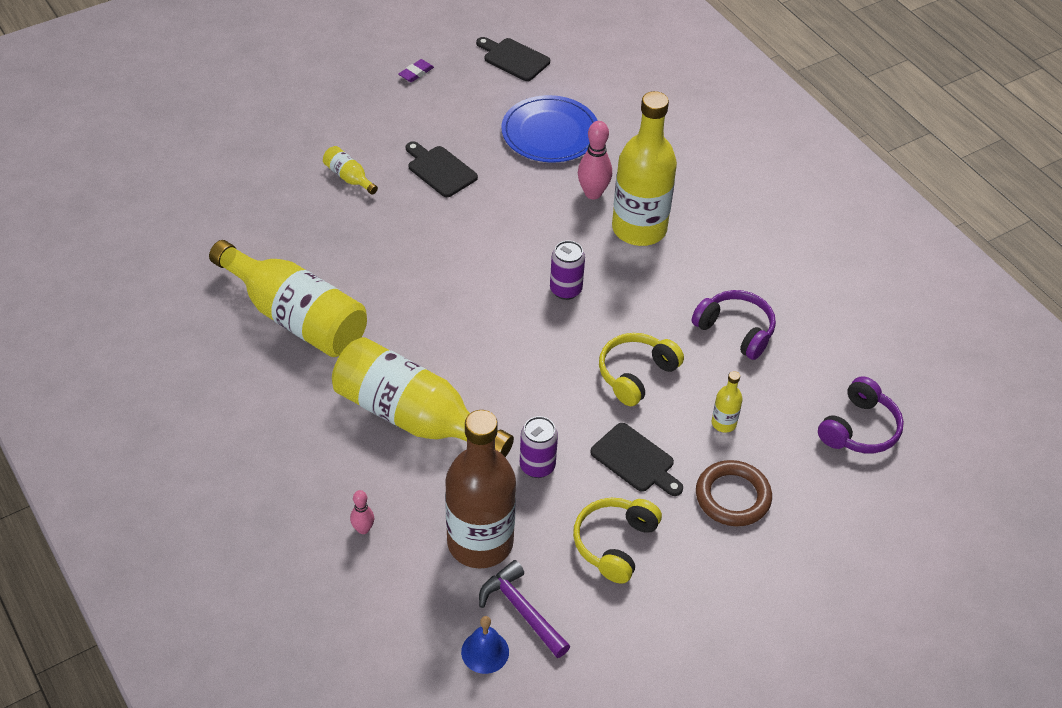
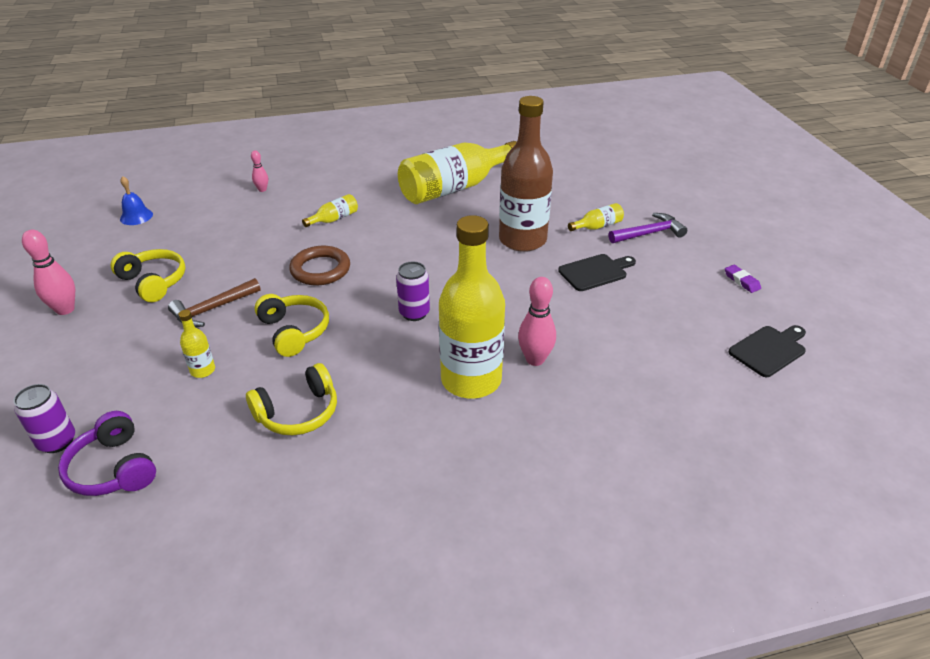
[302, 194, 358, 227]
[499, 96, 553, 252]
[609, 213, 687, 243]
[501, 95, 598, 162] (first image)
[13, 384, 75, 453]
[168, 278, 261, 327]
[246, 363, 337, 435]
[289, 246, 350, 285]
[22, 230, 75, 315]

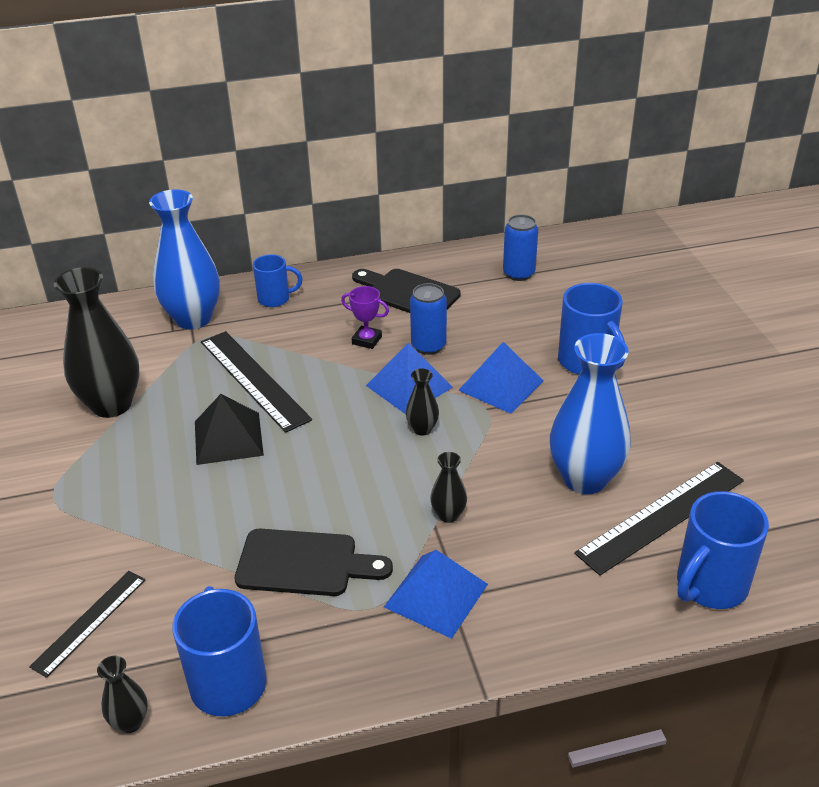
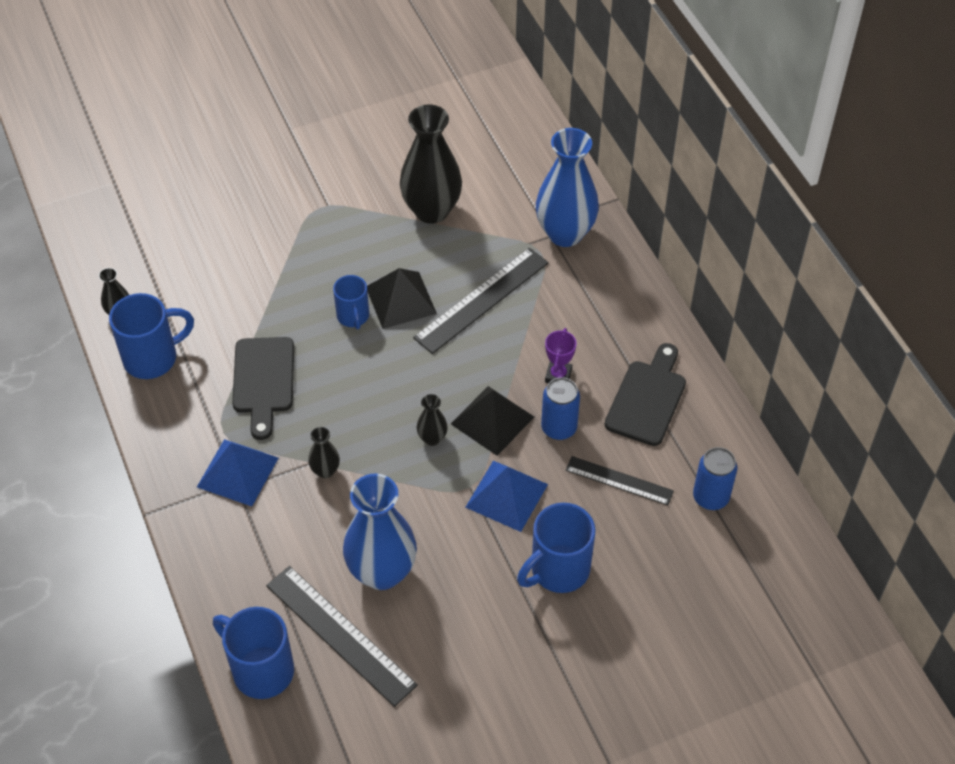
[566, 456, 674, 505]
[333, 275, 369, 330]
[451, 386, 534, 456]

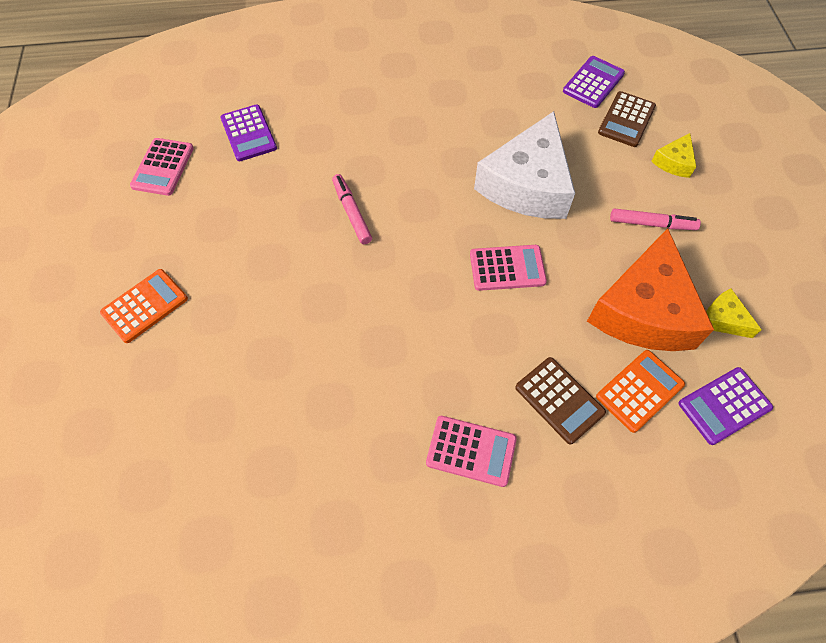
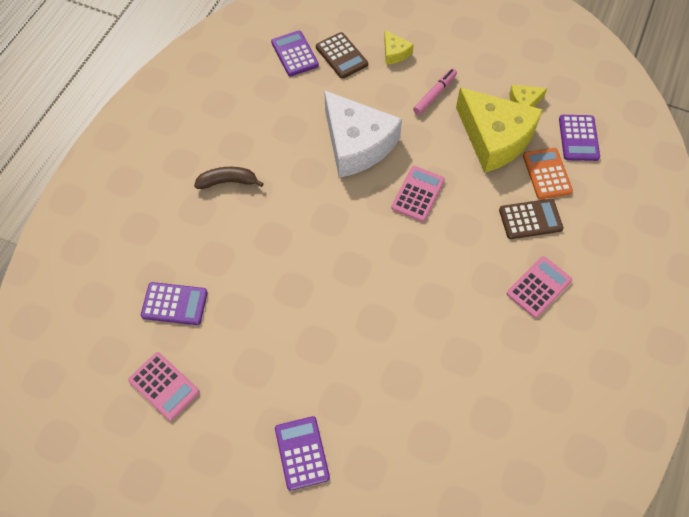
[275, 416, 330, 491]
[332, 174, 372, 244] (first image)
[456, 87, 543, 173]
[194, 167, 264, 189]

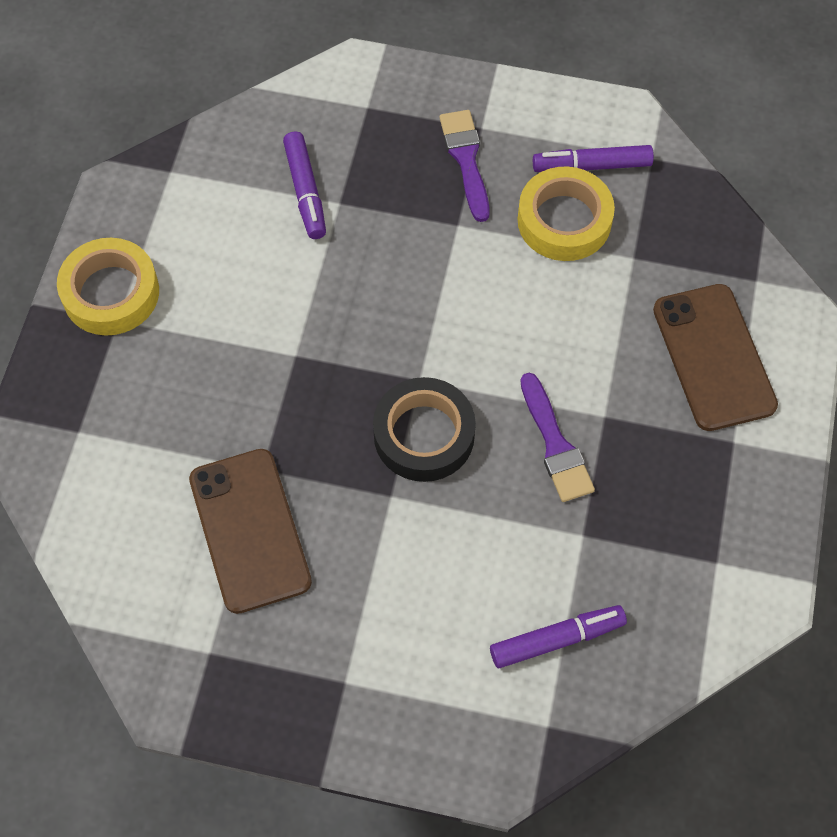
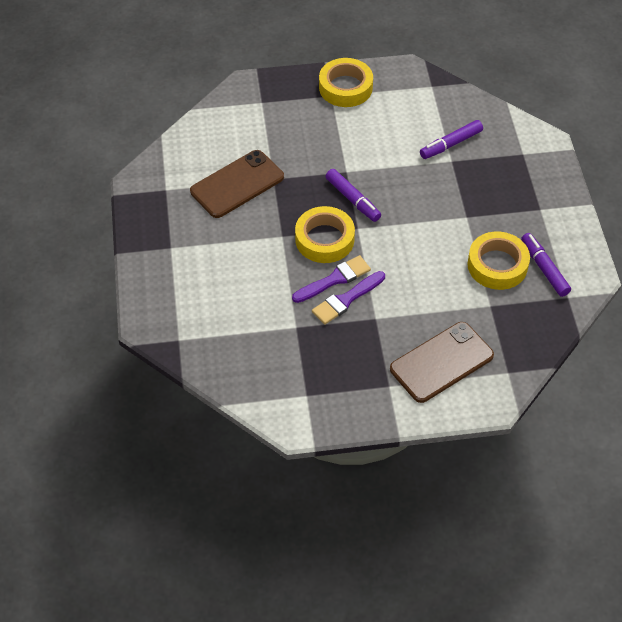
[295, 206, 355, 263]
[292, 255, 371, 303]
[325, 169, 381, 222]

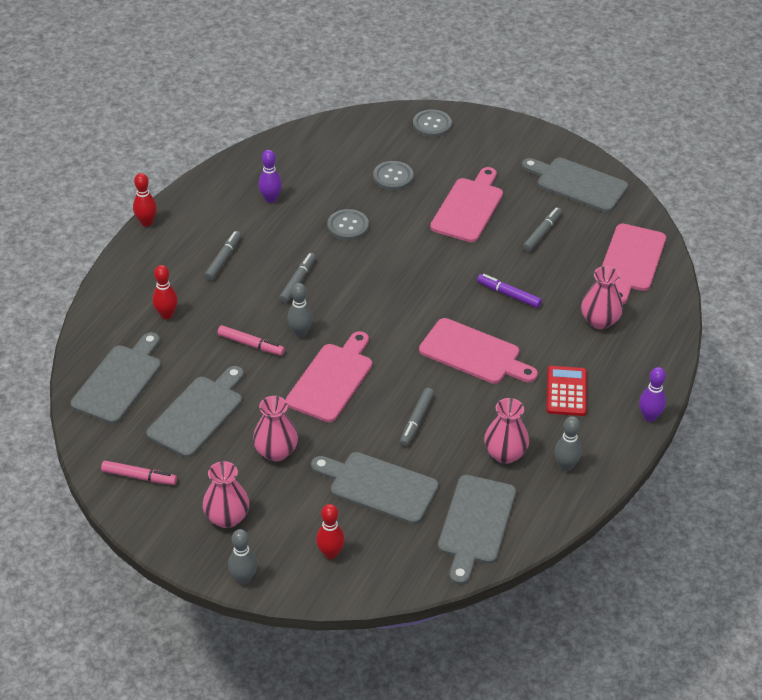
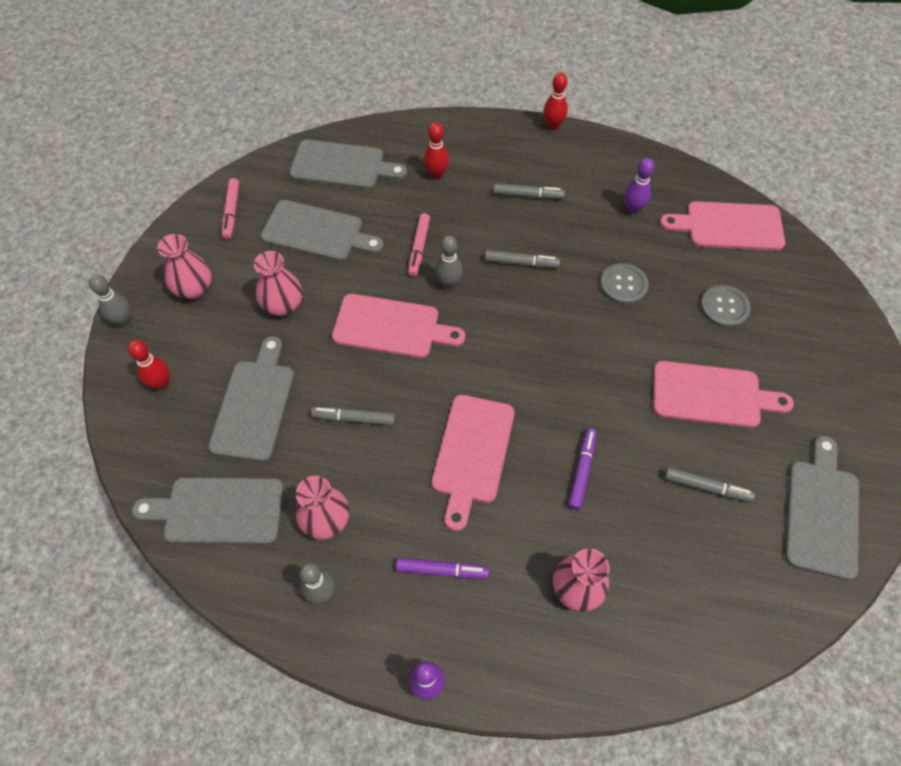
[413, 109, 452, 137] (first image)
[396, 558, 489, 579]
[660, 201, 785, 251]

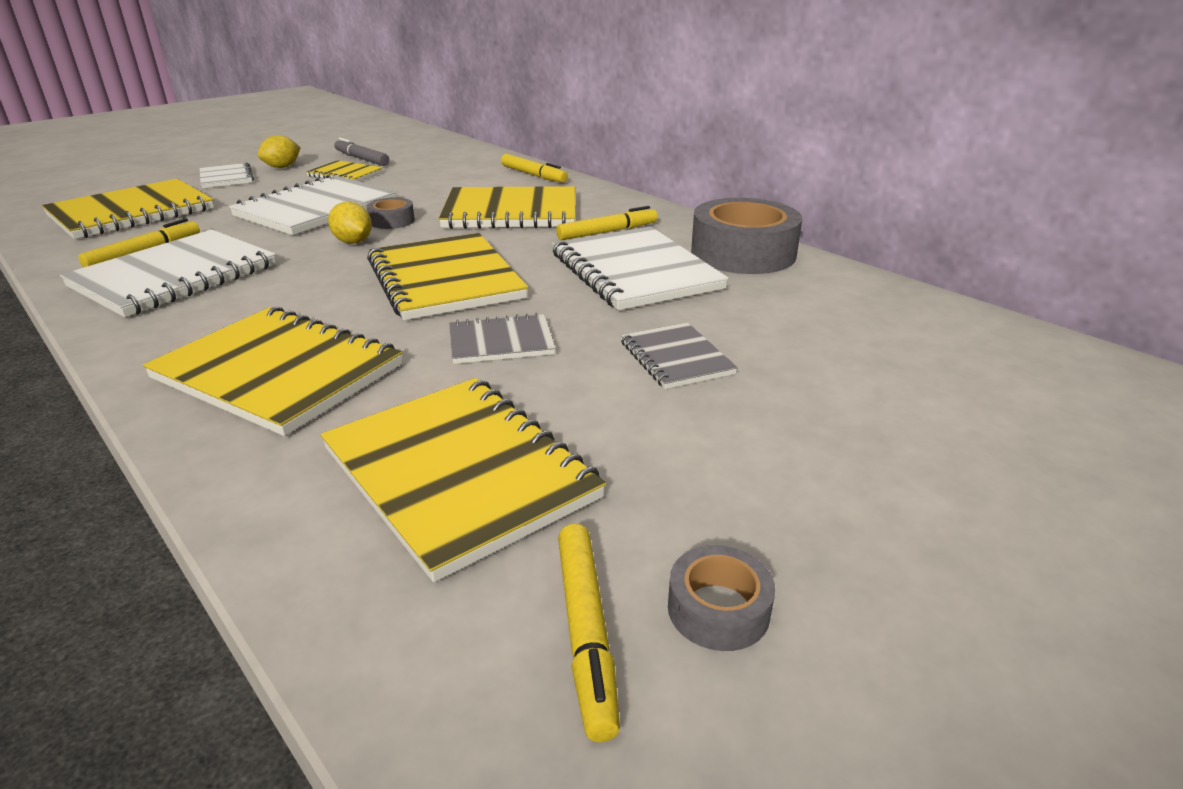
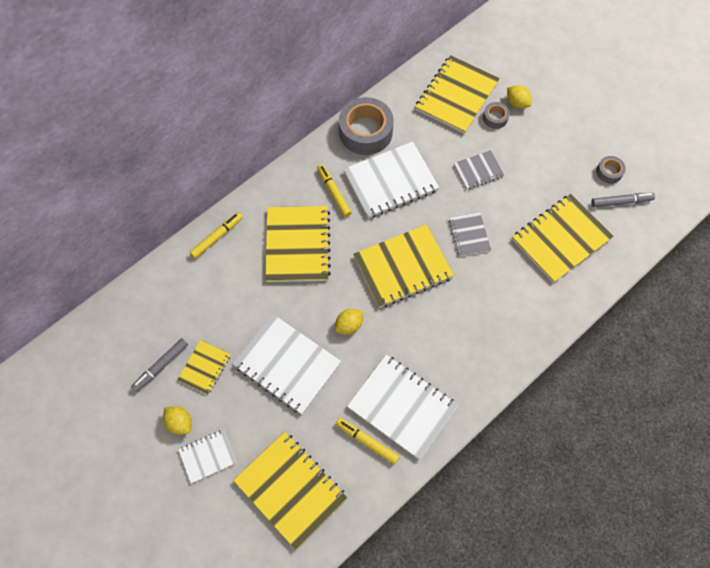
[415, 55, 500, 134]
[483, 102, 510, 129]
[591, 193, 655, 207]
[507, 85, 532, 108]

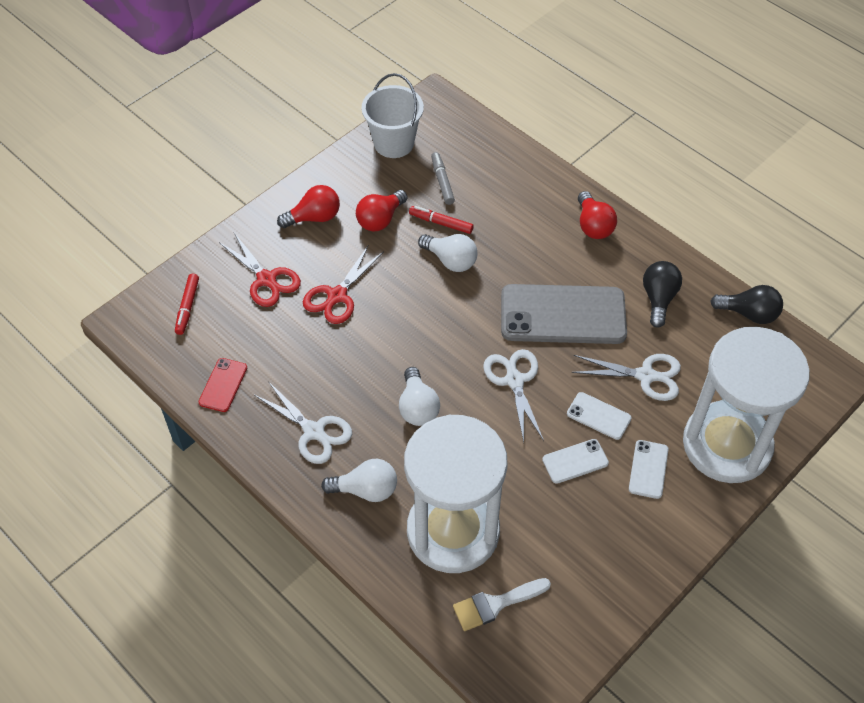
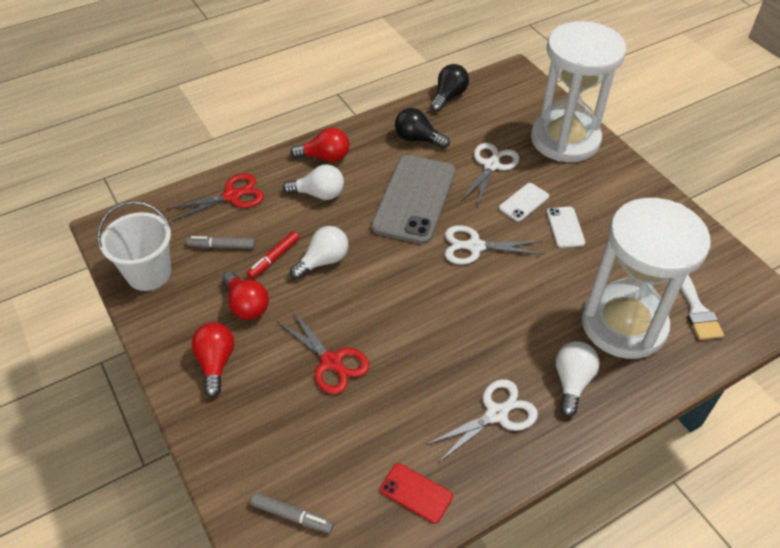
[250, 493, 334, 533]
[166, 173, 264, 221]
[283, 165, 344, 200]
[629, 440, 669, 499] (first image)

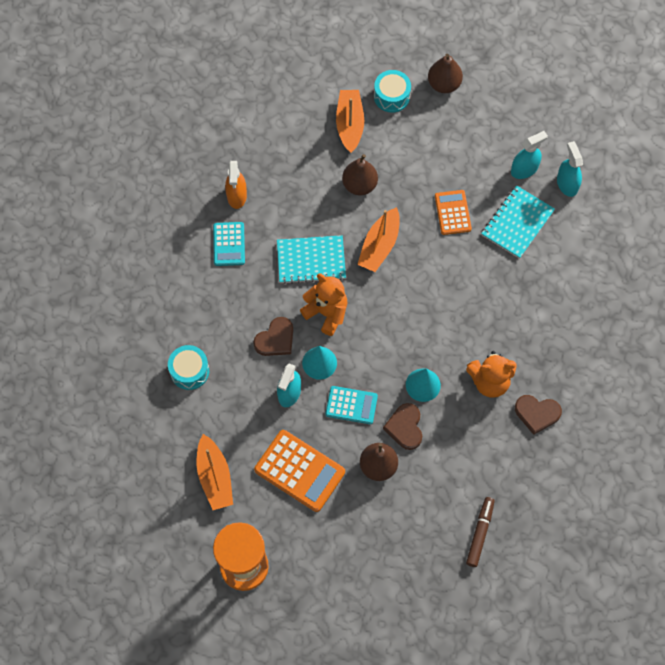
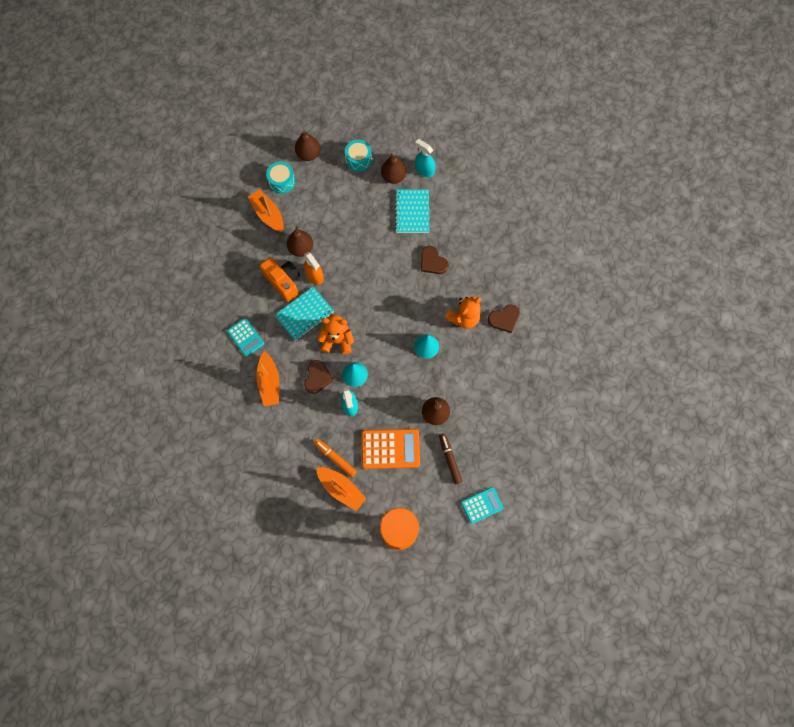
[345, 140, 372, 171]
[304, 251, 324, 285]
[461, 487, 504, 524]
[257, 351, 280, 406]
[421, 246, 449, 274]
[435, 190, 472, 235] (first image)
[439, 433, 462, 484]
[381, 153, 406, 184]
[260, 257, 300, 302]
[314, 439, 357, 477]

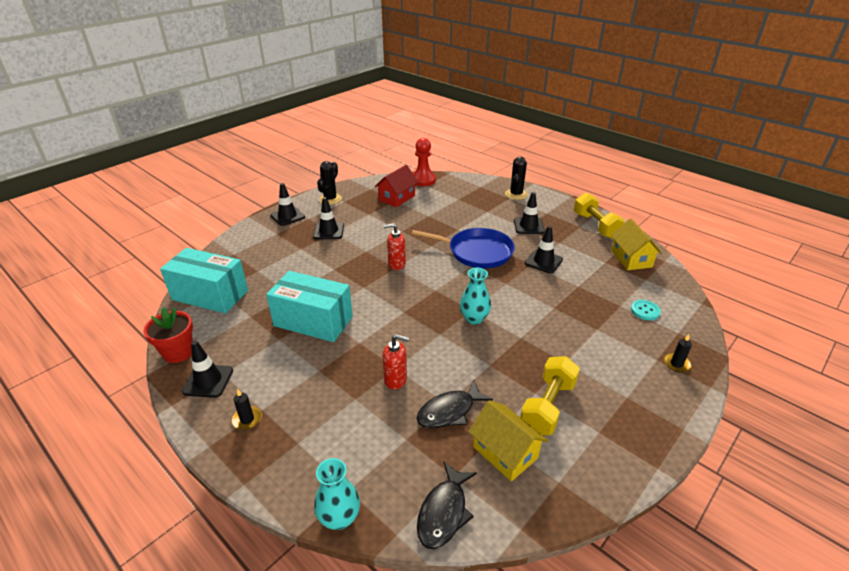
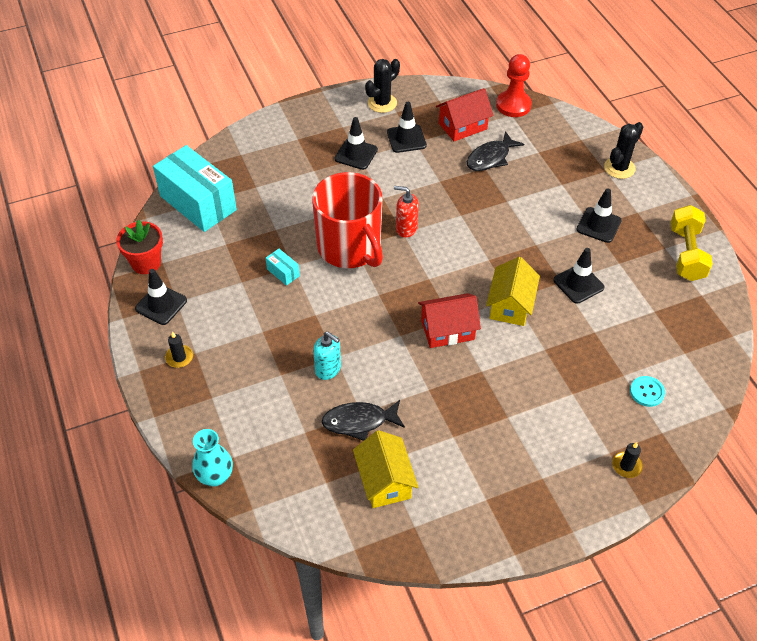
[266, 249, 300, 286]
[387, 102, 427, 153]
[313, 332, 341, 380]
[412, 228, 515, 268] (first image)
[467, 131, 524, 171]
[418, 293, 481, 348]
[520, 356, 580, 435] (first image)
[486, 257, 540, 326]
[312, 172, 383, 268]

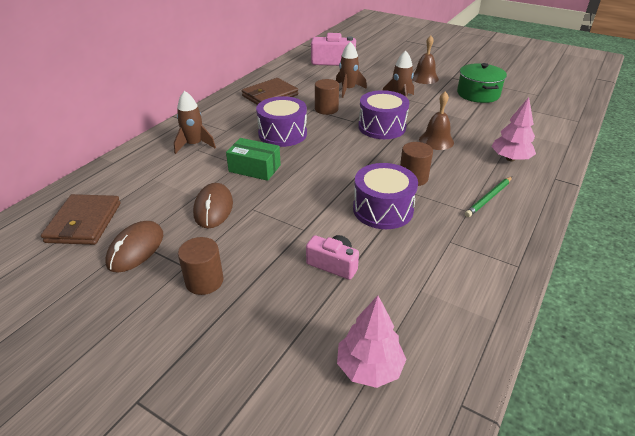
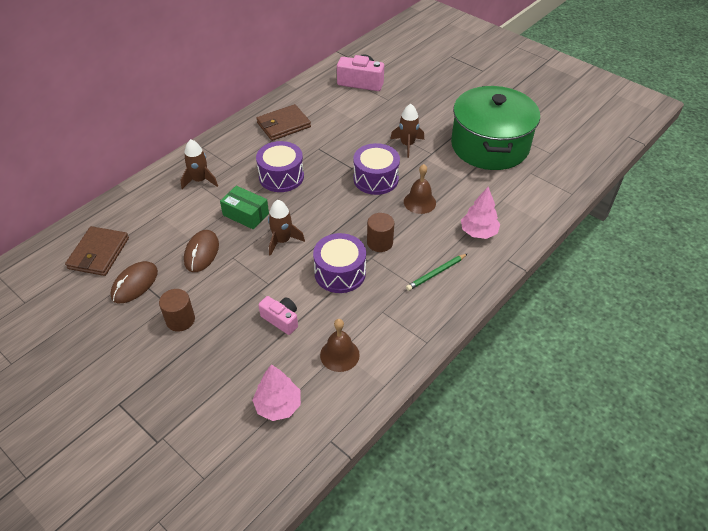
[315, 79, 339, 115] (first image)
[268, 200, 305, 256]
[320, 319, 360, 372]
[451, 86, 540, 170]

